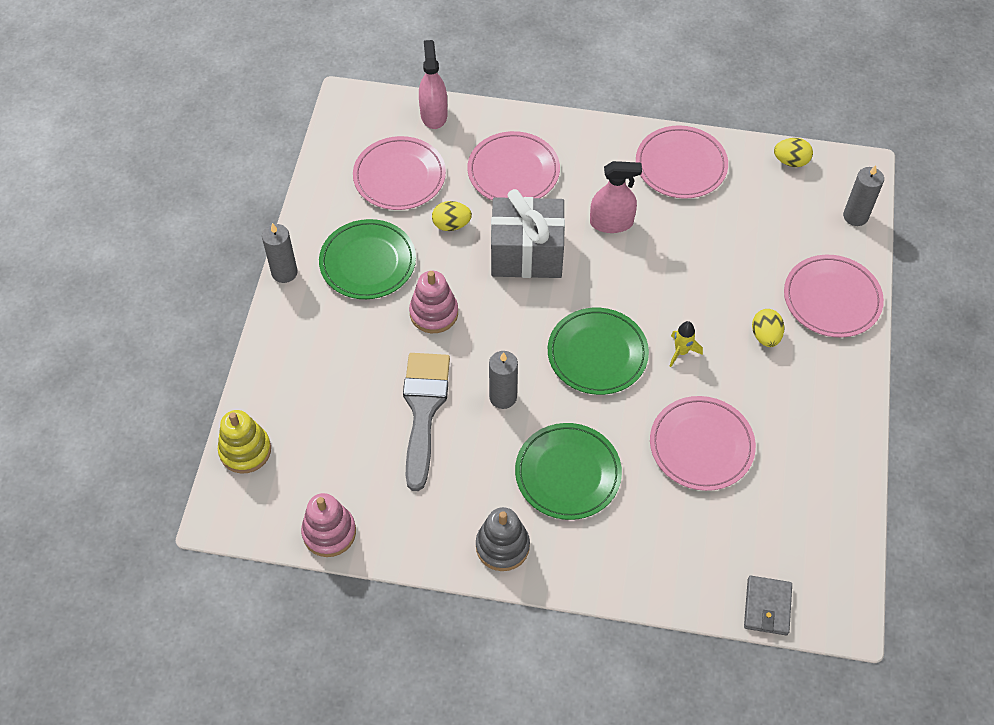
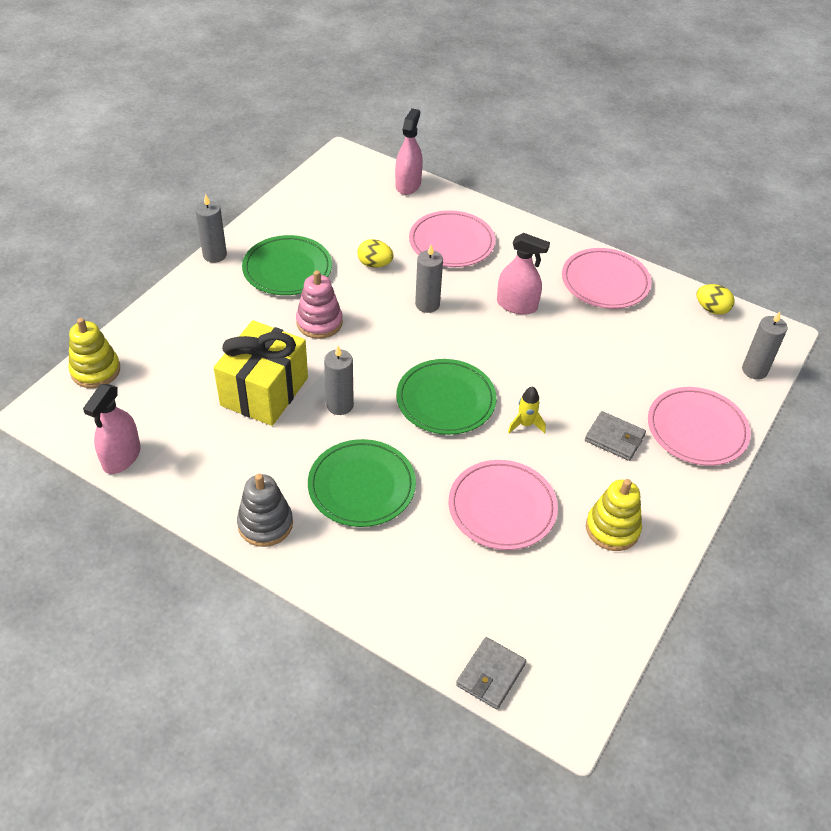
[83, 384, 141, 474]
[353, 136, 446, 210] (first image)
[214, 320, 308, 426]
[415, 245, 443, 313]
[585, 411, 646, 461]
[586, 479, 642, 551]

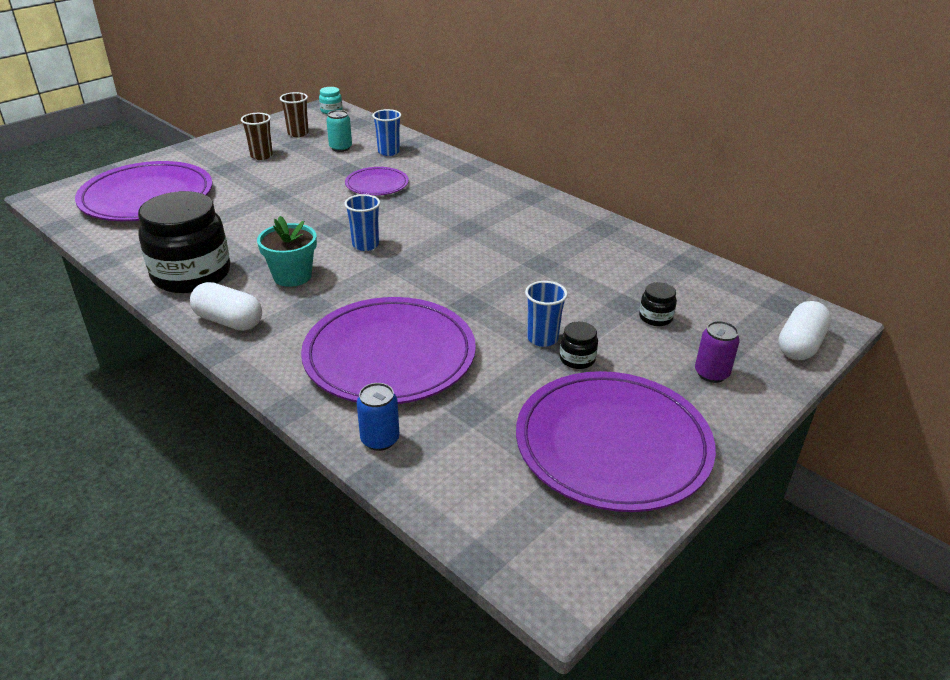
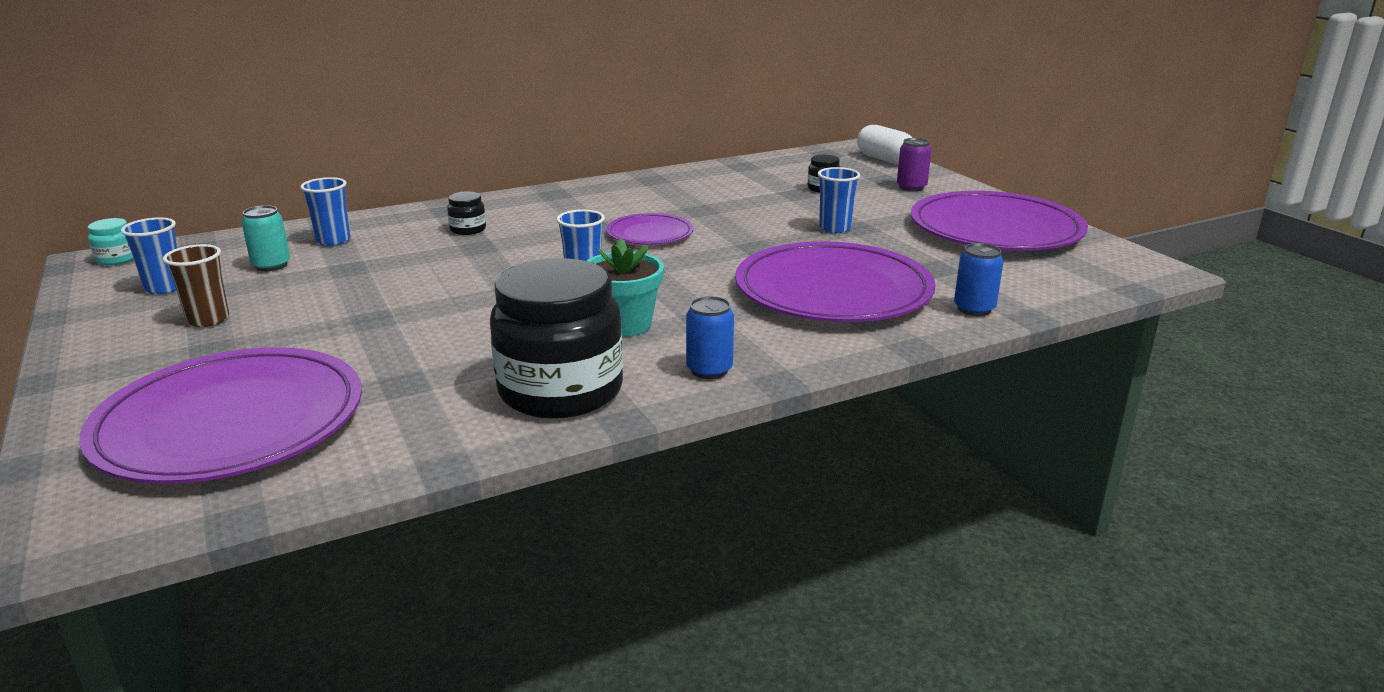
[686, 296, 734, 379]
[121, 217, 177, 294]
[606, 213, 694, 245]
[447, 191, 486, 235]

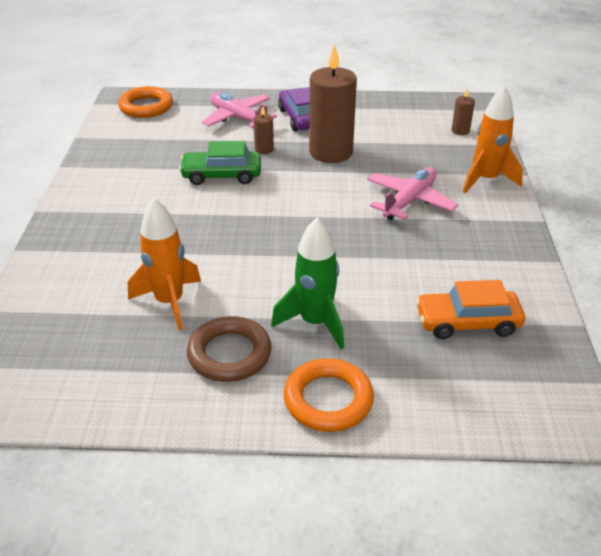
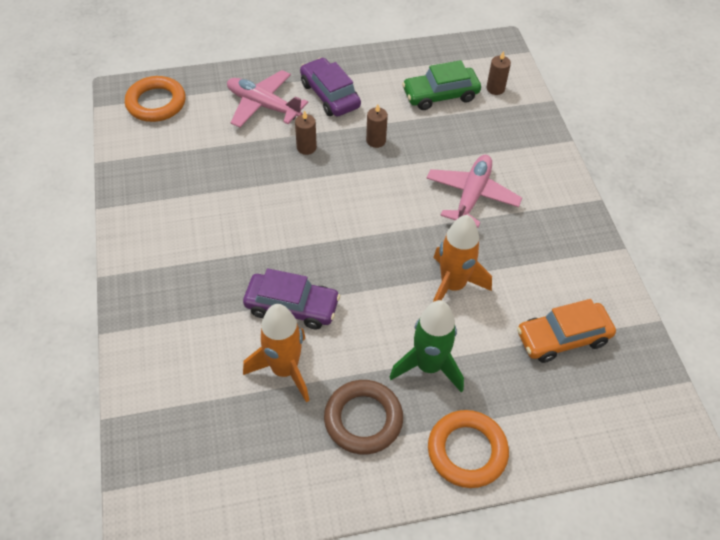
[402, 60, 481, 110]
[366, 104, 388, 148]
[433, 215, 492, 302]
[243, 268, 340, 330]

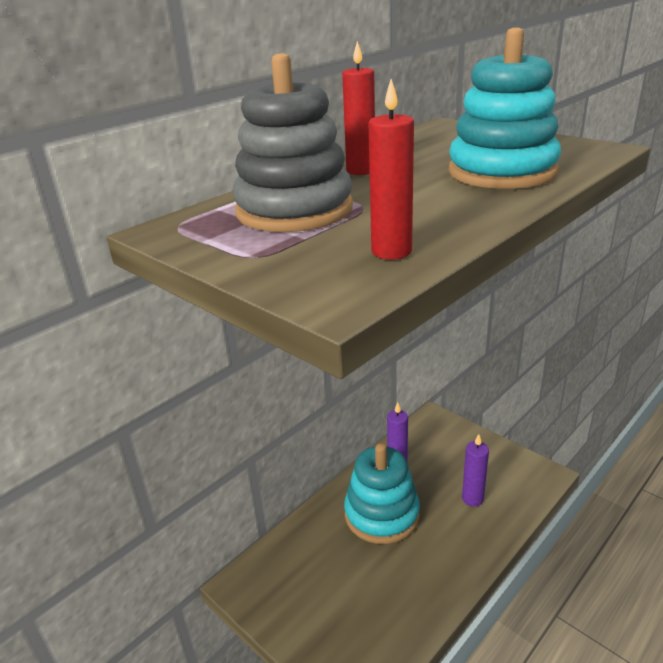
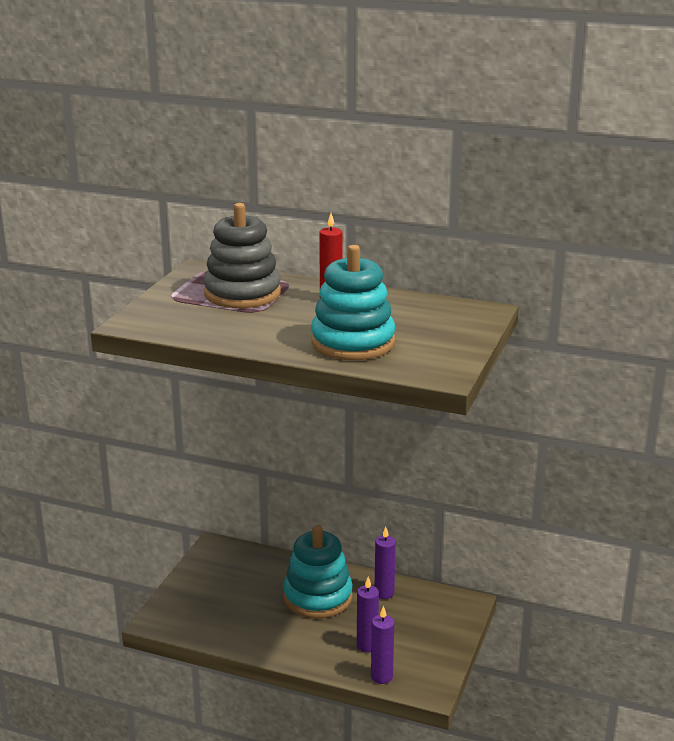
[369, 79, 414, 260] (first image)
[371, 605, 394, 684]

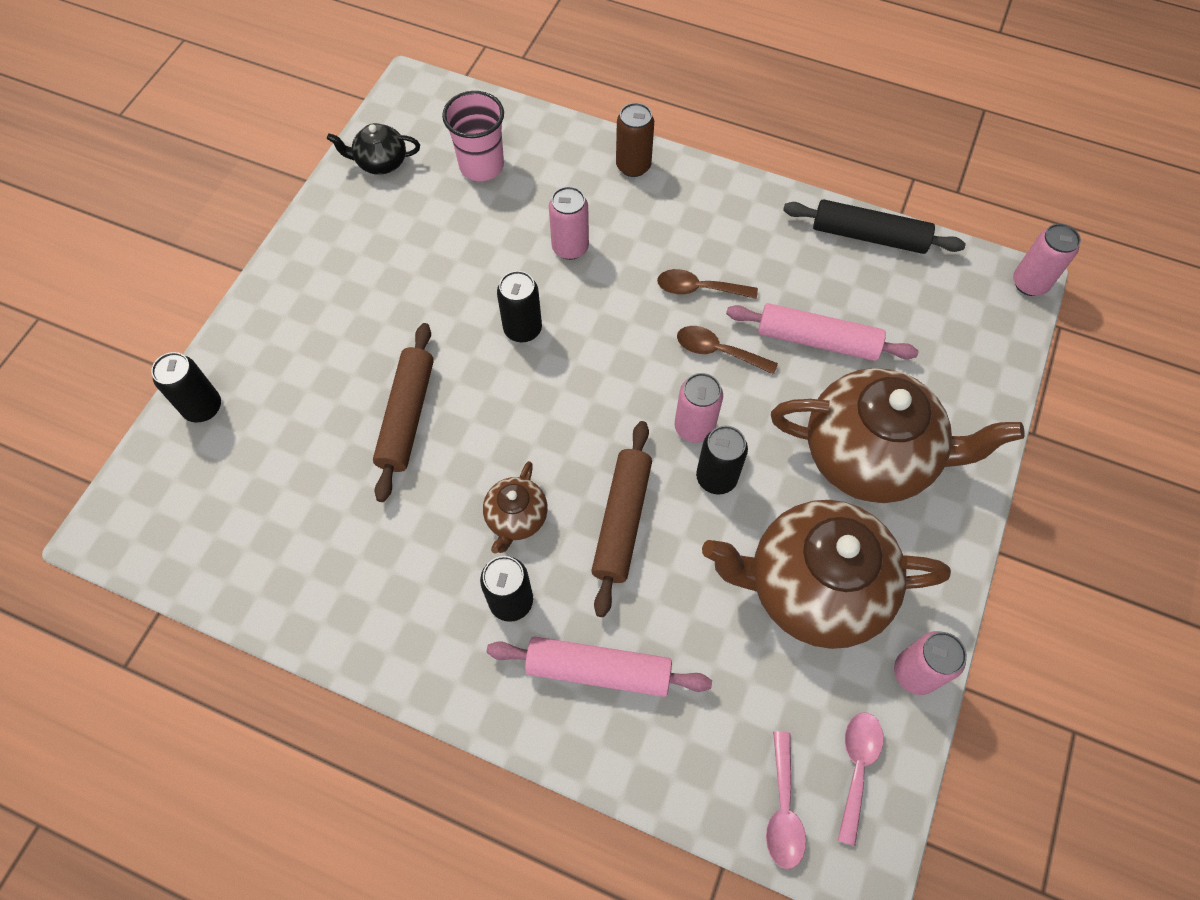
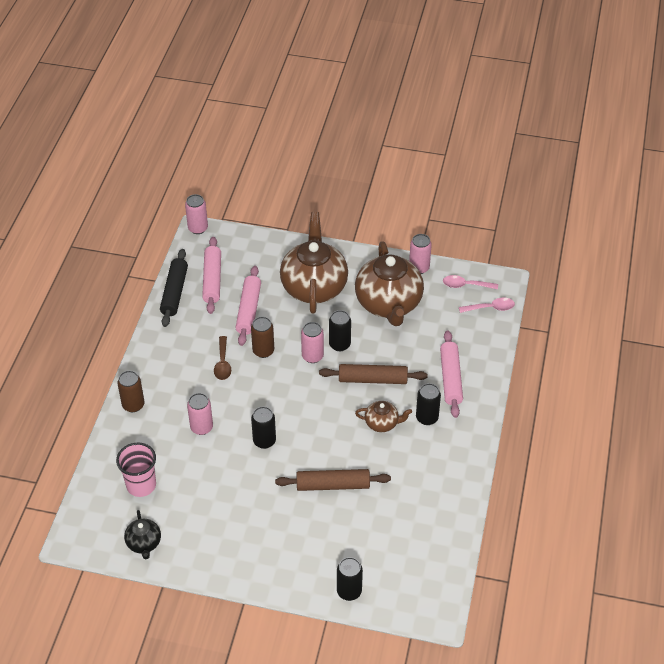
[251, 317, 274, 358]
[202, 237, 221, 314]

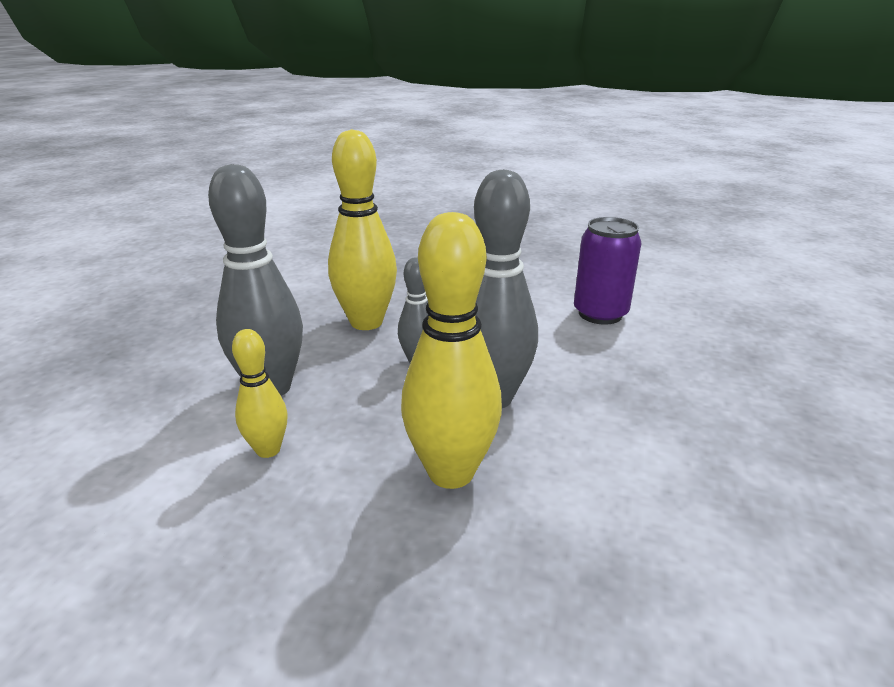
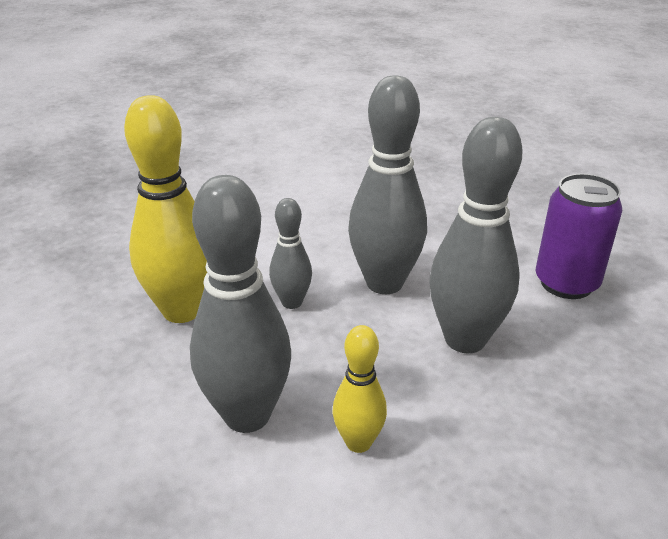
[429, 117, 522, 353]
[536, 174, 622, 299]

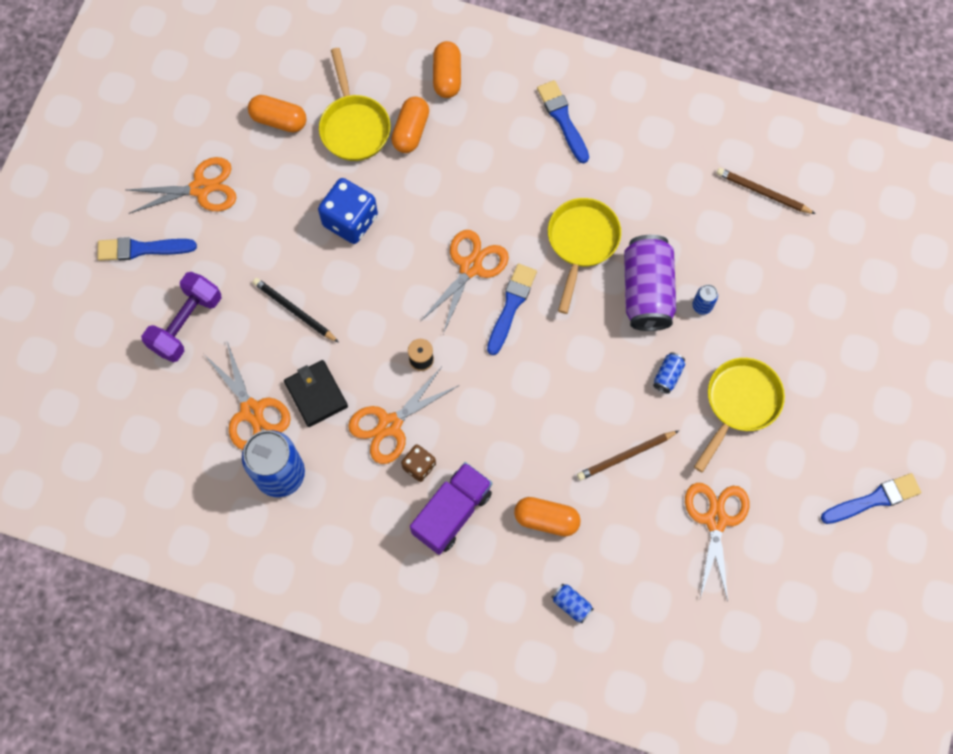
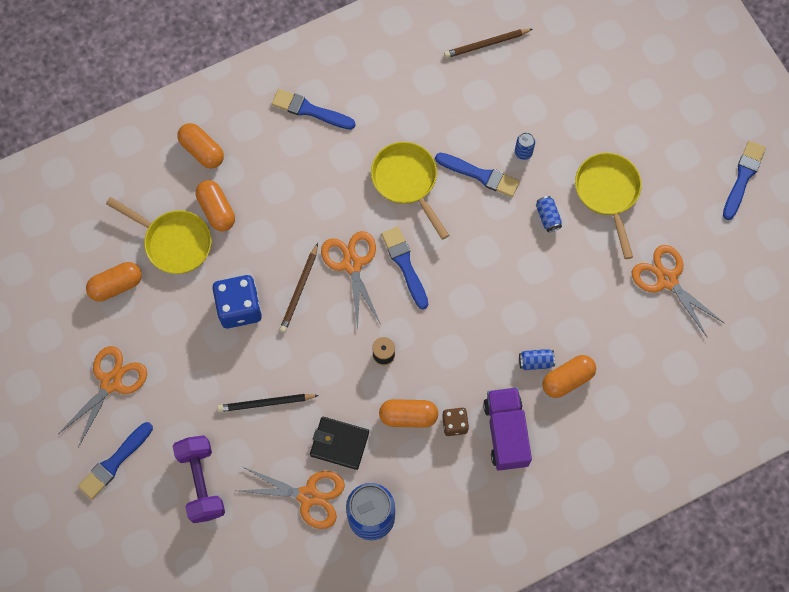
[379, 399, 438, 428]
[519, 349, 555, 370]
[279, 243, 318, 333]
[435, 153, 520, 197]

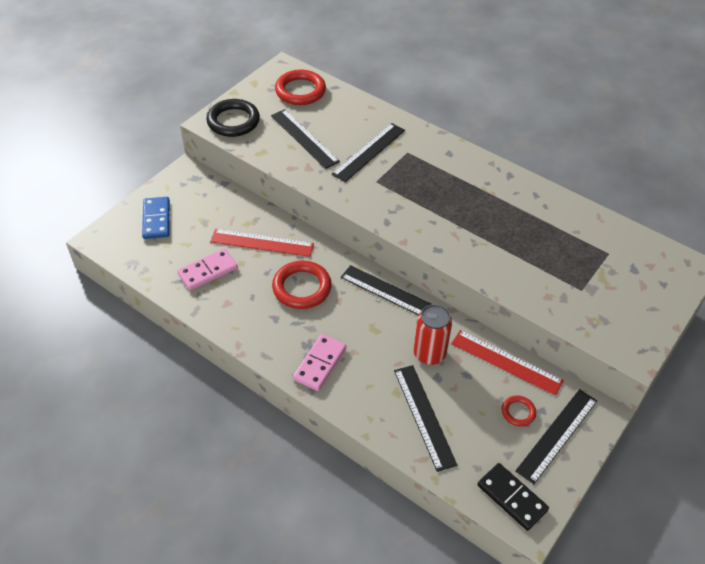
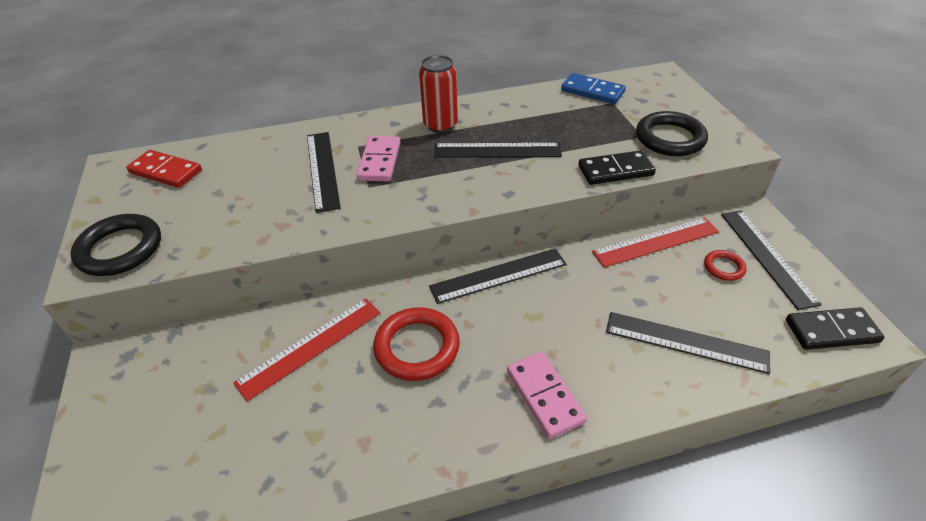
[561, 73, 626, 104]
[357, 136, 400, 181]
[434, 143, 562, 158]
[126, 150, 202, 188]
[419, 55, 458, 133]
[578, 150, 656, 185]
[636, 111, 708, 156]

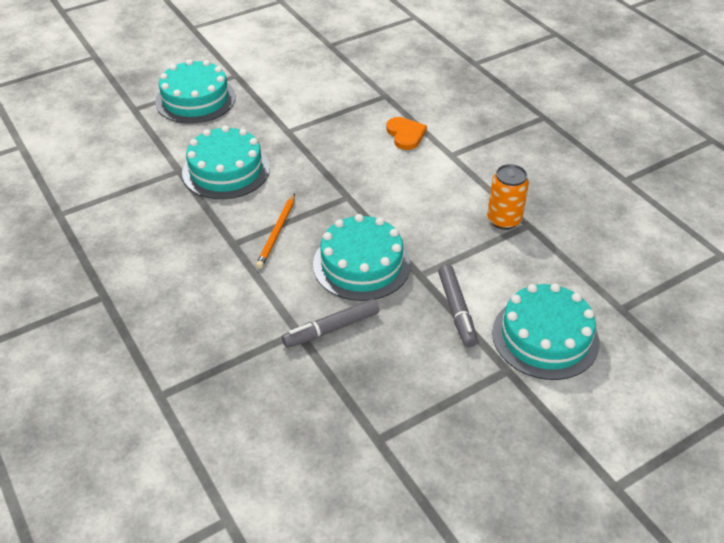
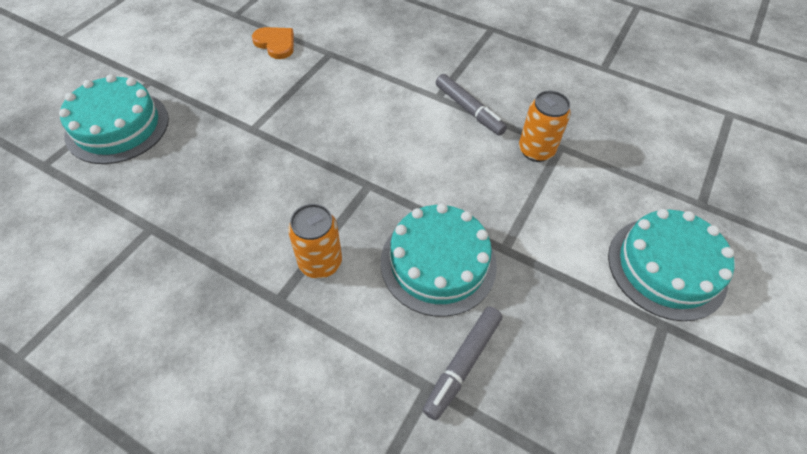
[182, 125, 270, 199] (first image)
[288, 204, 342, 279]
[252, 27, 294, 59]
[436, 74, 507, 136]

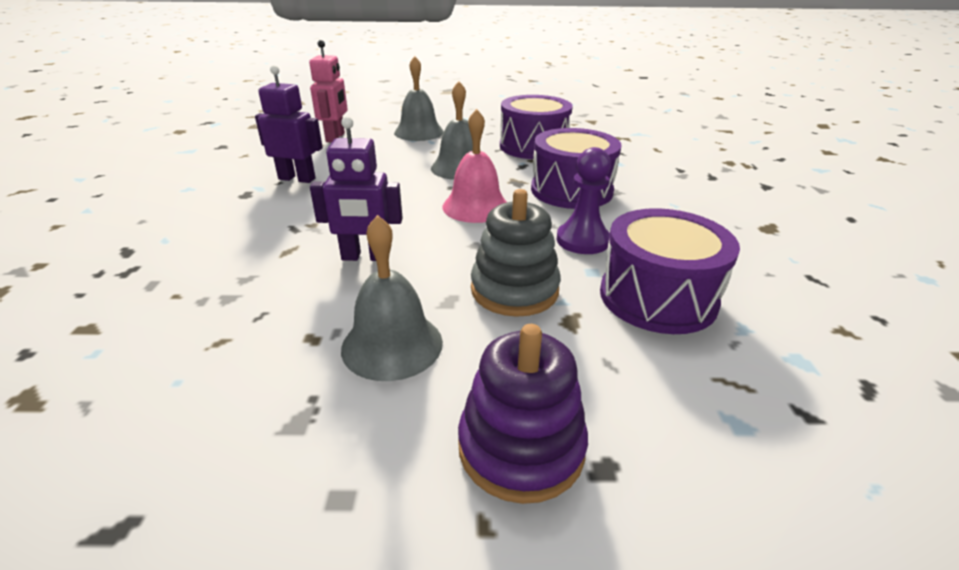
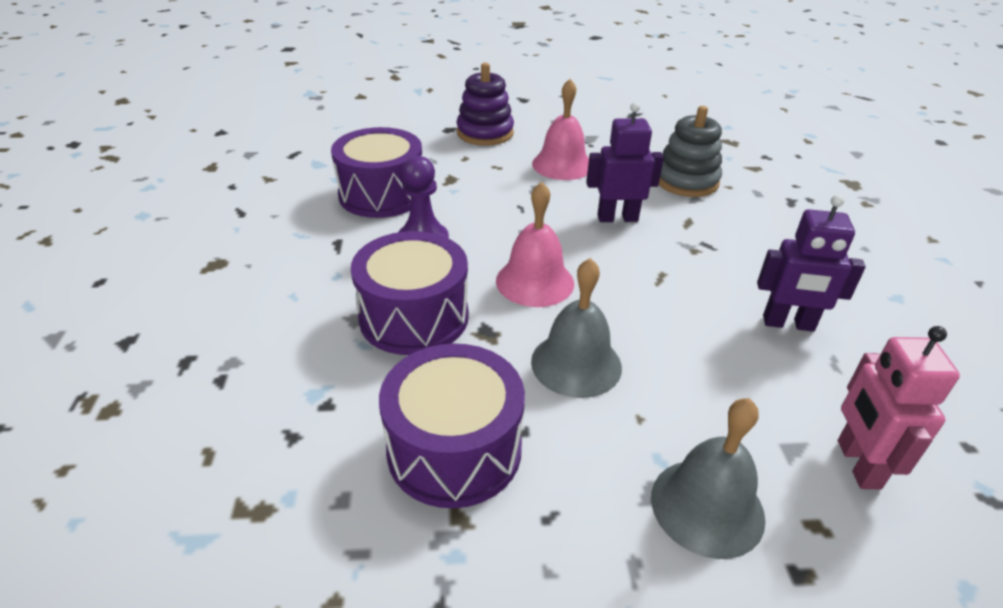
[532, 79, 589, 180]
[659, 106, 722, 197]

